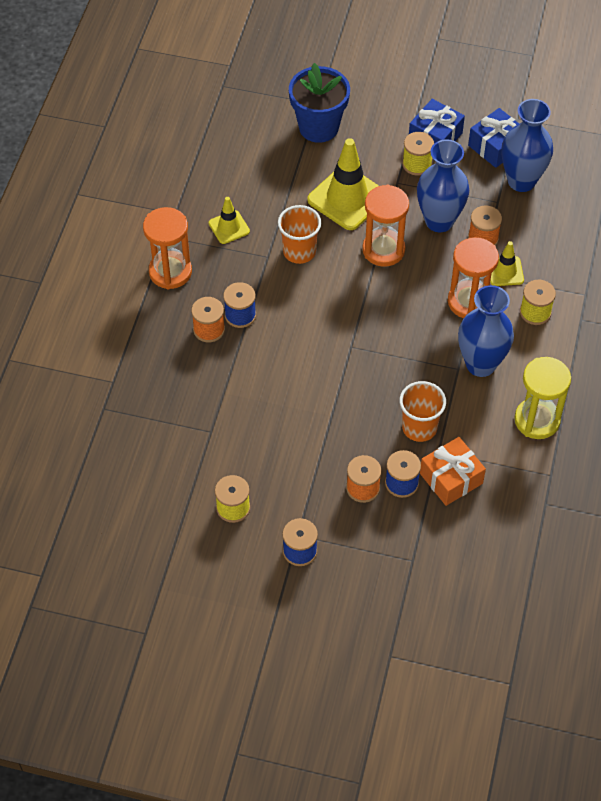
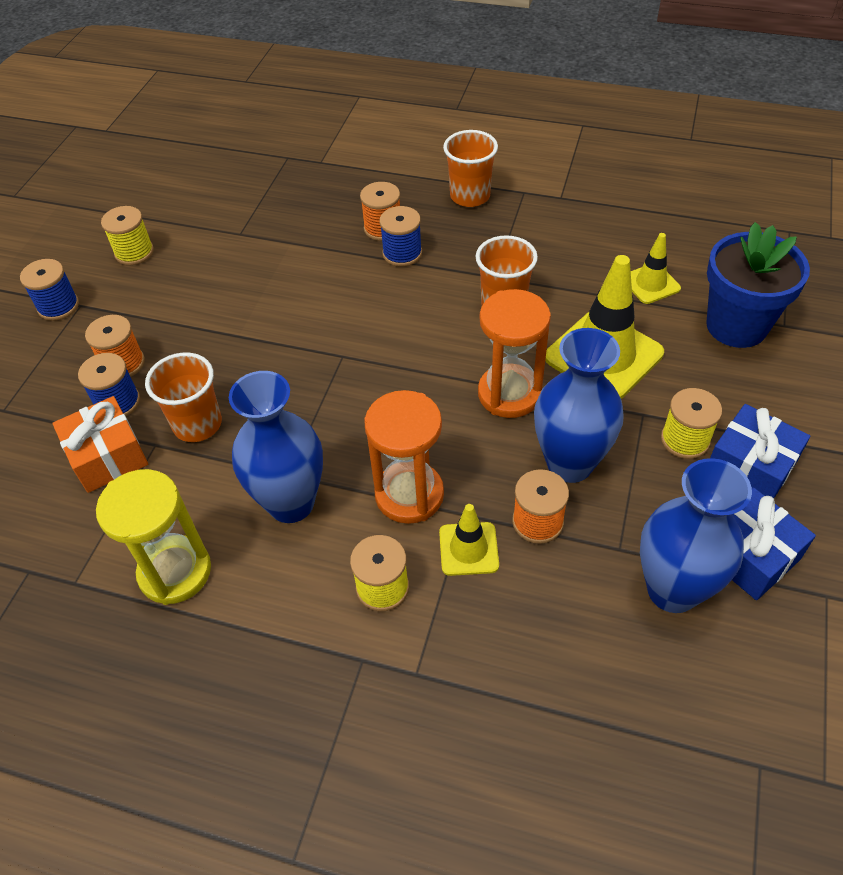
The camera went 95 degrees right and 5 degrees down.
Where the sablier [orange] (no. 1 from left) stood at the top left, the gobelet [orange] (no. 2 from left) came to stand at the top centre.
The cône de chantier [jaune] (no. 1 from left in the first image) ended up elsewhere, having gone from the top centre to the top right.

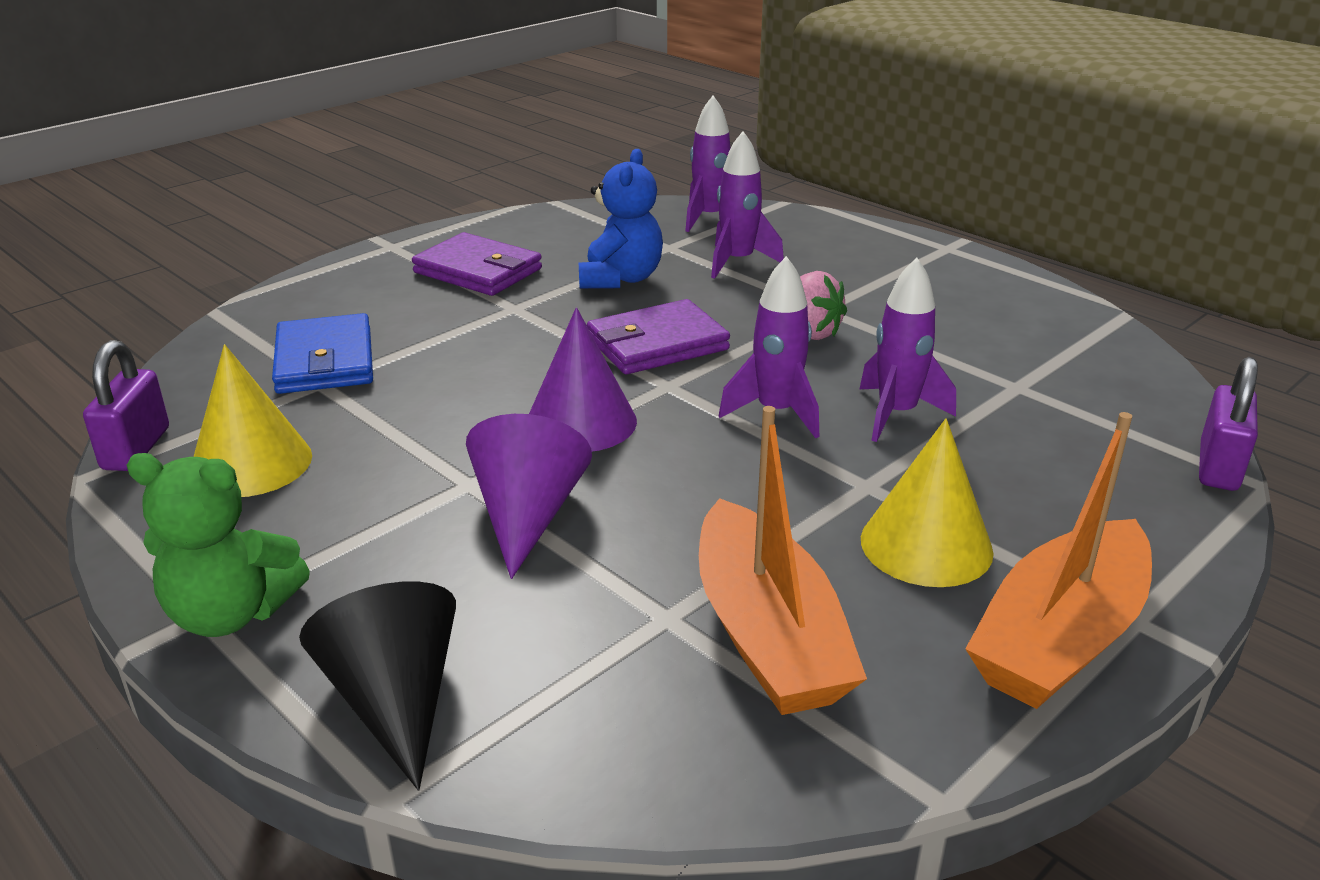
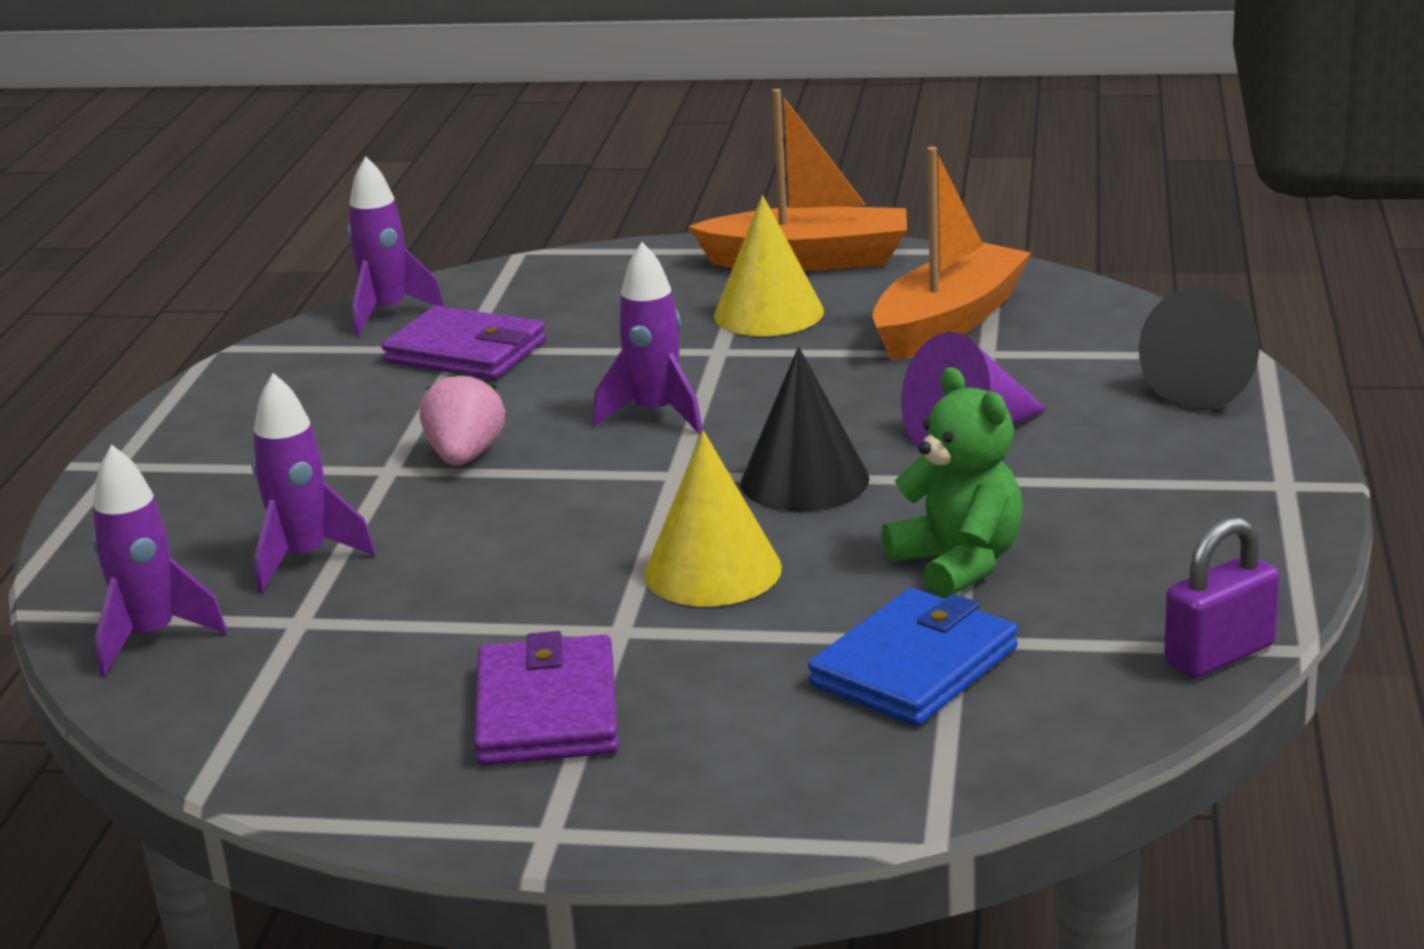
The camera went 125 degrees left and 5 degrees down.
The fusée [violet] (no. 4 from left in the first image) ended up elsewhere, having gone from the middle right to the top left.
The portefeuille [violet] (no. 2 from left in the first image) ended up elsewhere, having gone from the centre to the middle left.
The cône [jaune] (no. 1 from left) ended up elsewhere, having gone from the middle left to the centre.
What was the cône [violet] (no. 2 from left) at the centre turned into the cône [noir] (no. 1 from left) at the centre.
The ours en peluche [vert] ended up elsewhere, having gone from the middle left to the middle right.
The second view lost the ours en peluche [bleu] at the top centre.
The second view lost the cadenas [violet] (no. 2 from left) at the middle right.

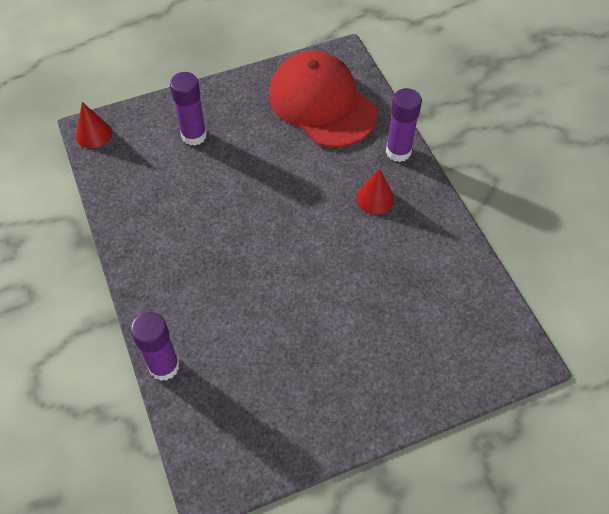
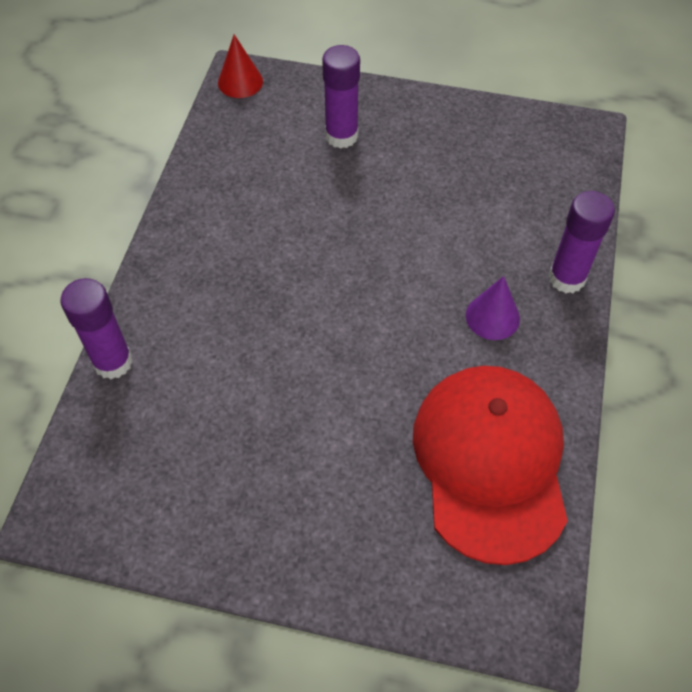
The camera went 35 degrees right and 0 degrees up.
The casquette [rouge] ended up elsewhere, having gone from the top centre to the bottom right.
What was the cône [rouge] (no. 2 from left) at the centre turned into the cône [violet] at the middle right.

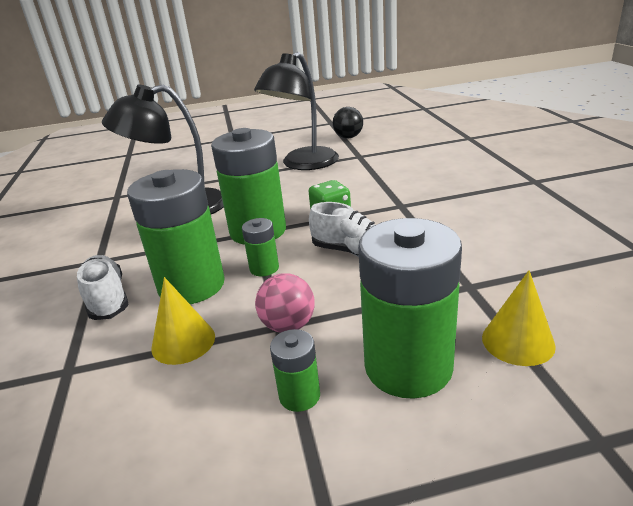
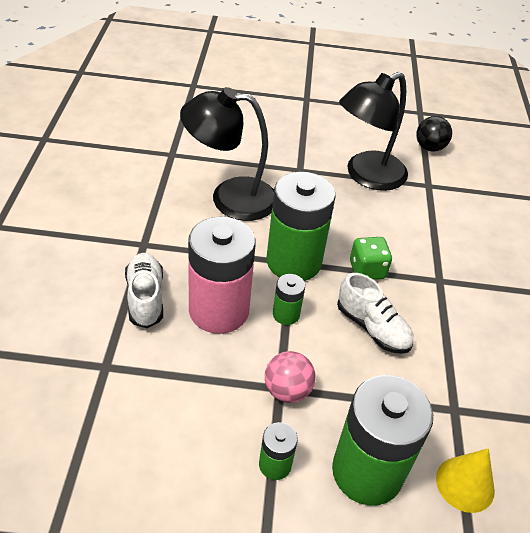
The camera went 10 degrees right and 15 degrees up.
What was the pile [vert] (no. 1 from left) at the middle left turned into the pile [rose] at the centre.
The second view lost the cône [jaune] (no. 1 from left) at the middle left.

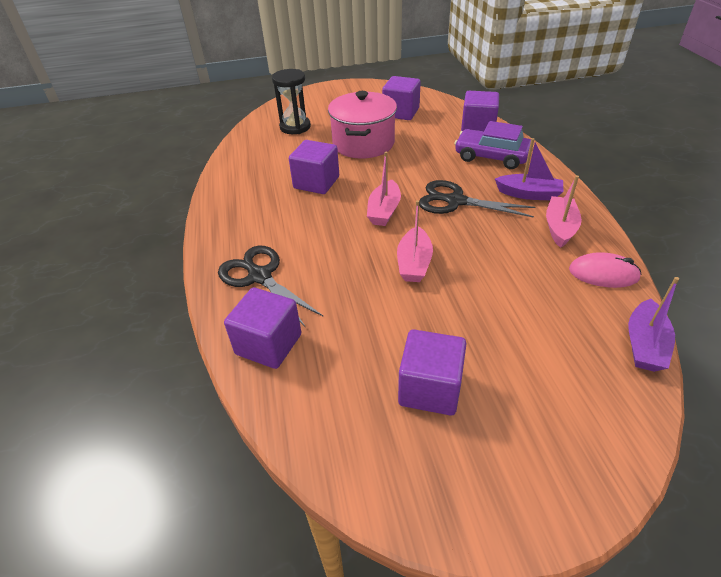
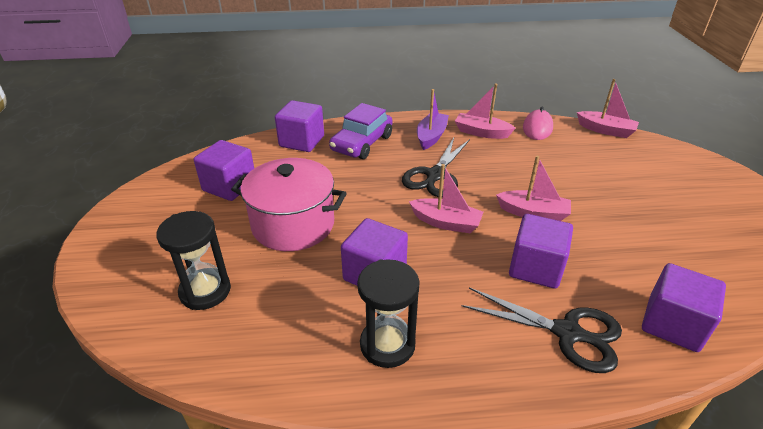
The camera went 85 degrees left and 5 degrees down.
The second view gained the sablier [noir] (no. 2 from left) at the bottom centre.
The ciseaux [noir] (no. 1 from left in the first image) at the centre ended up facing another way, 120 degrees counterclockwise from before.
The cube [violet] (no. 4 from left) ended up elsewhere, having gone from the centre to the middle right.
What was the bateau [violet] (no. 2 from left) at the middle right turned into the bateau [rose] (no. 4 from left) at the top right.

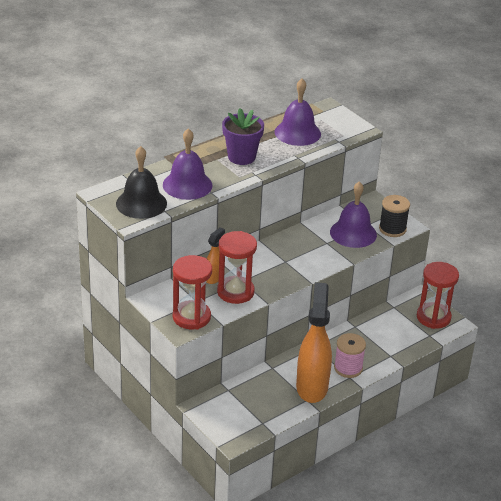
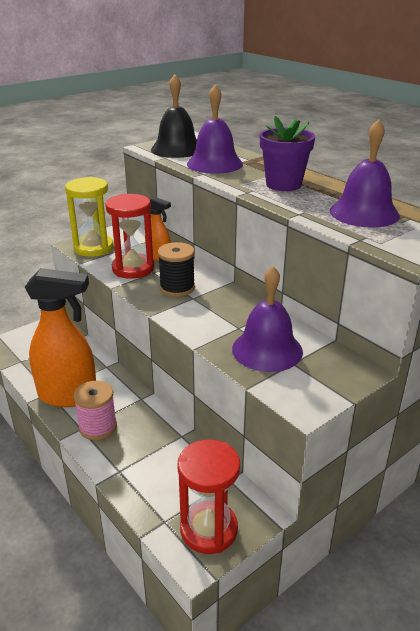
The camera went 90 degrees right and 5 degrees down.
What was the sablier [rouge] (no. 1 from left) at the centre turned into the sablier [jaune] at the middle left.
The bobine [noir] ended up elsewhere, having gone from the middle right to the centre.

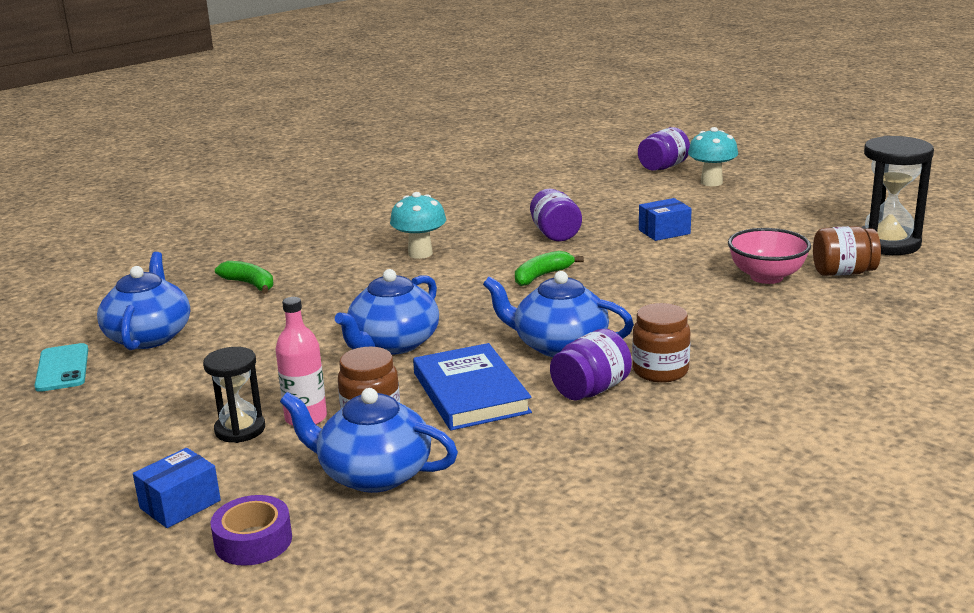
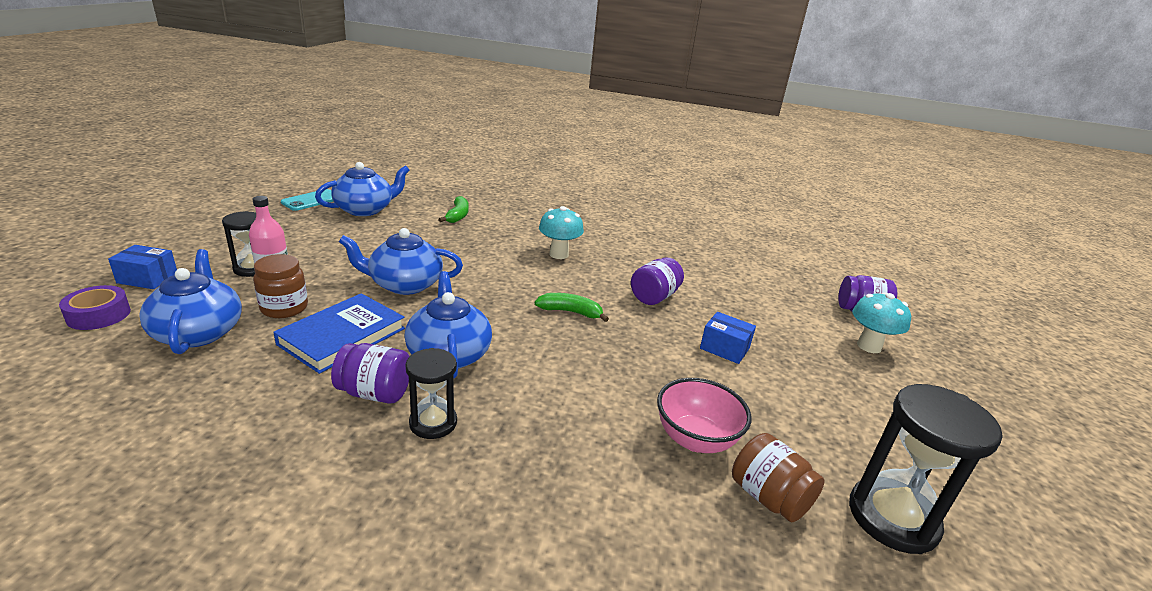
The camera went 50 degrees right and 5 degrees up.
Where the bocal [marron] (no. 2 from left) stood at the middle right, the sablier [noir] (no. 2 from left) came to stand at the centre.

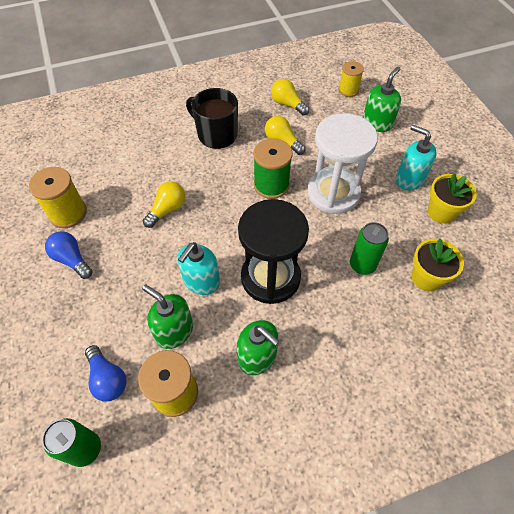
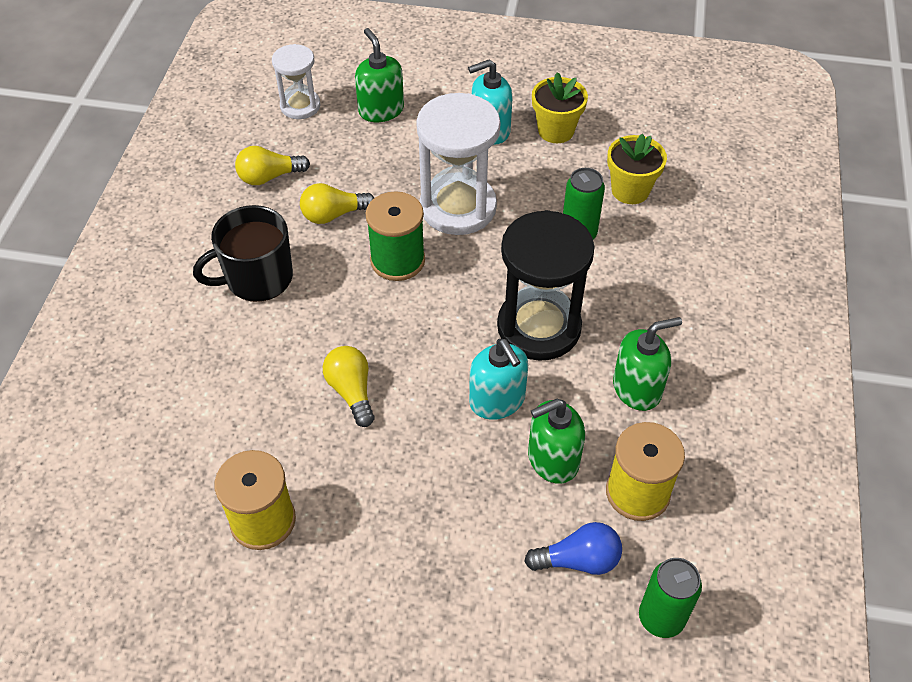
The camera went 60 degrees left and 5 degrees down.
Where the bobine [jaune] (no. 3 from left) stood at the top right, the sablier [blanc] (no. 1 from left) came to stand at the top left.
The second view lost the ampoule [bleu] (no. 1 from left) at the middle left.

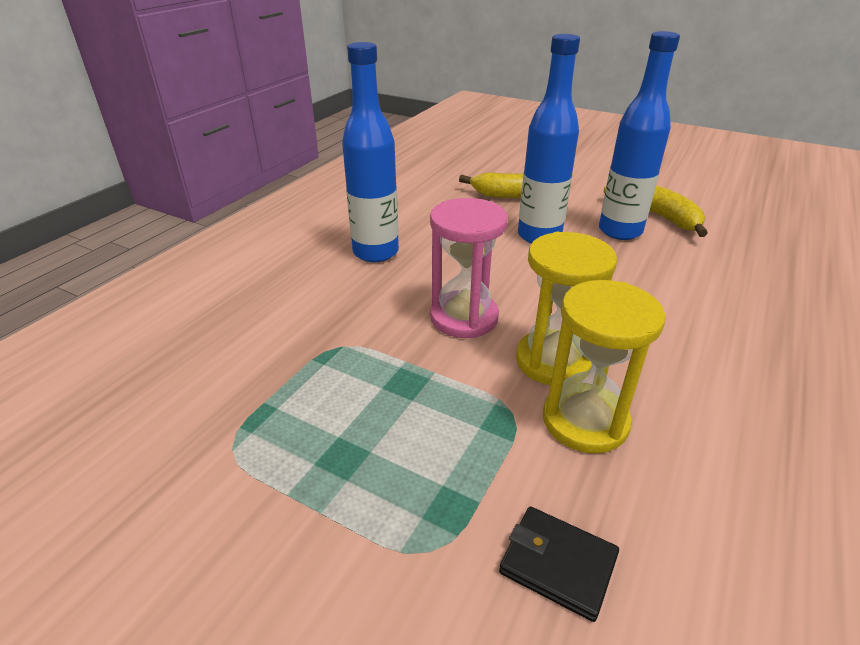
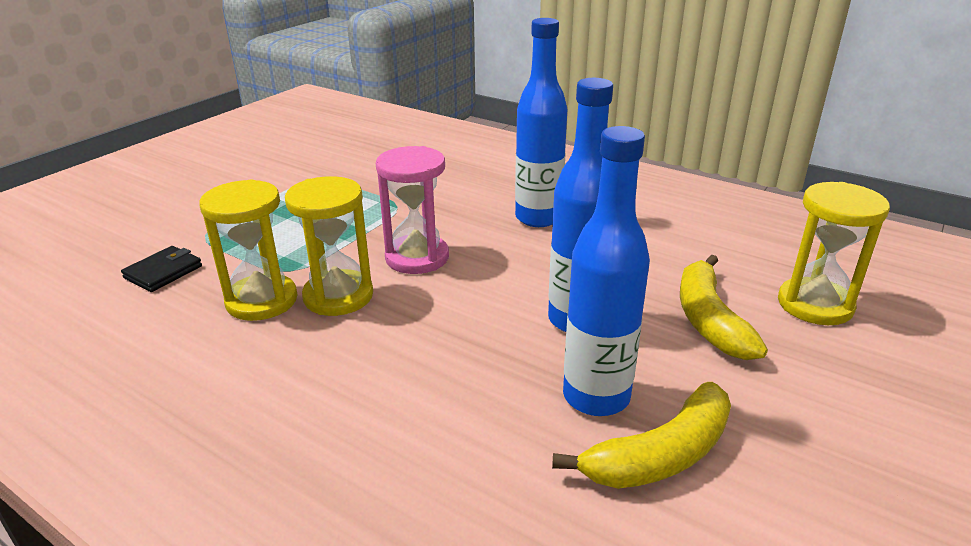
The camera went 95 degrees right and 5 degrees down.
The second view gained the sablier [jaune] (no. 3 from left) at the middle right.

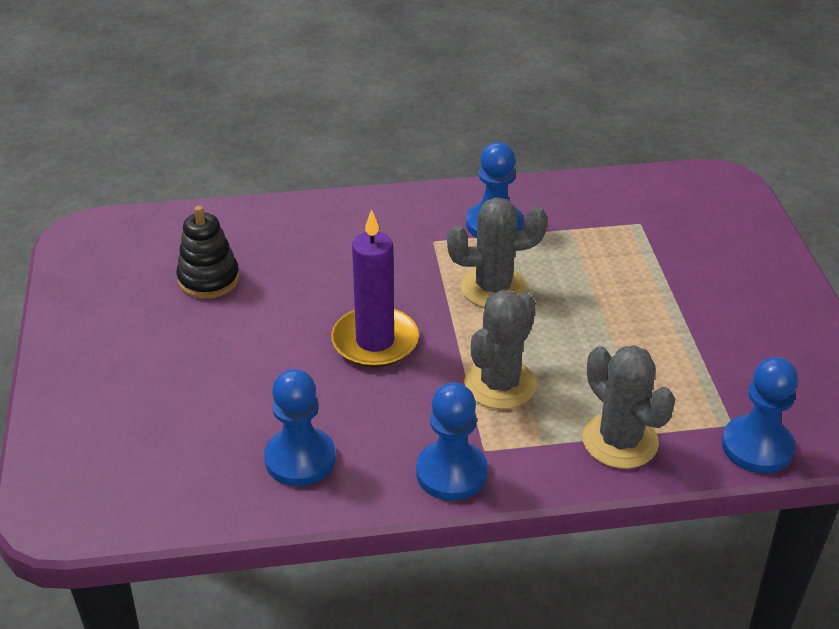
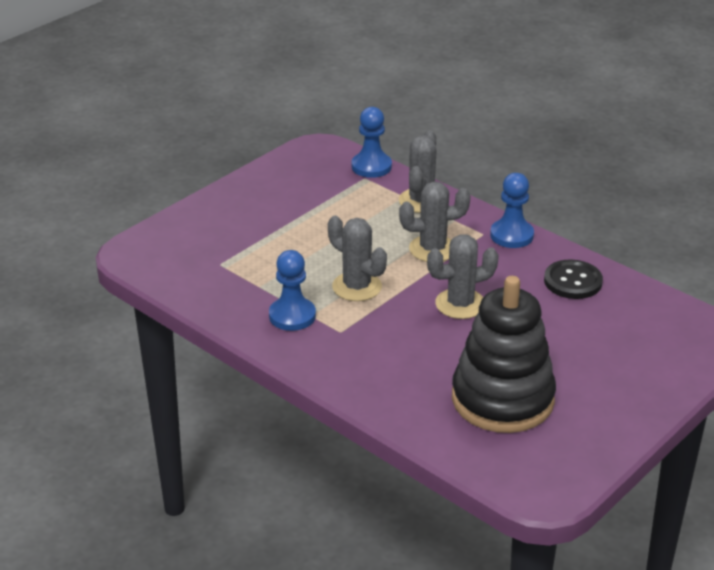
The camera went 130 degrees left and 5 degrees down.
Where the bougie [violet] stood at the centre, the cactus [gris] (no. 4 from left) came to stand at the centre.
The size of the jouet à empiler [noir] at the middle left changed by a factor of 1.99.
Where the pion [bleu] (no. 1 from left) stood at the bottom centre, the bouton [noir] came to stand at the middle right.

